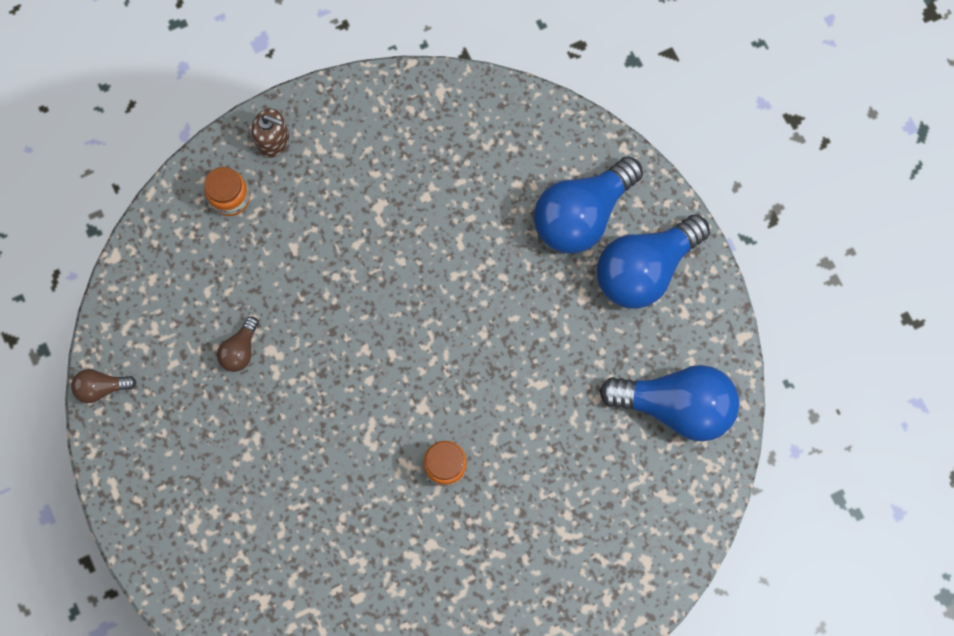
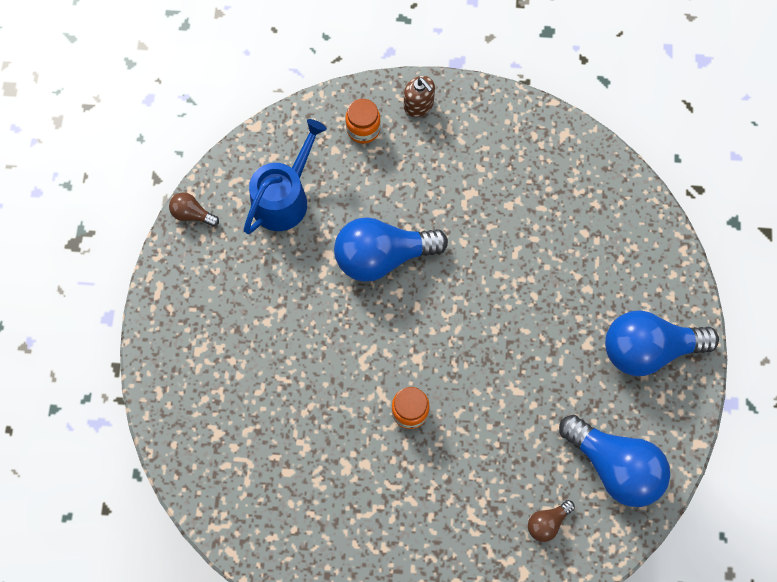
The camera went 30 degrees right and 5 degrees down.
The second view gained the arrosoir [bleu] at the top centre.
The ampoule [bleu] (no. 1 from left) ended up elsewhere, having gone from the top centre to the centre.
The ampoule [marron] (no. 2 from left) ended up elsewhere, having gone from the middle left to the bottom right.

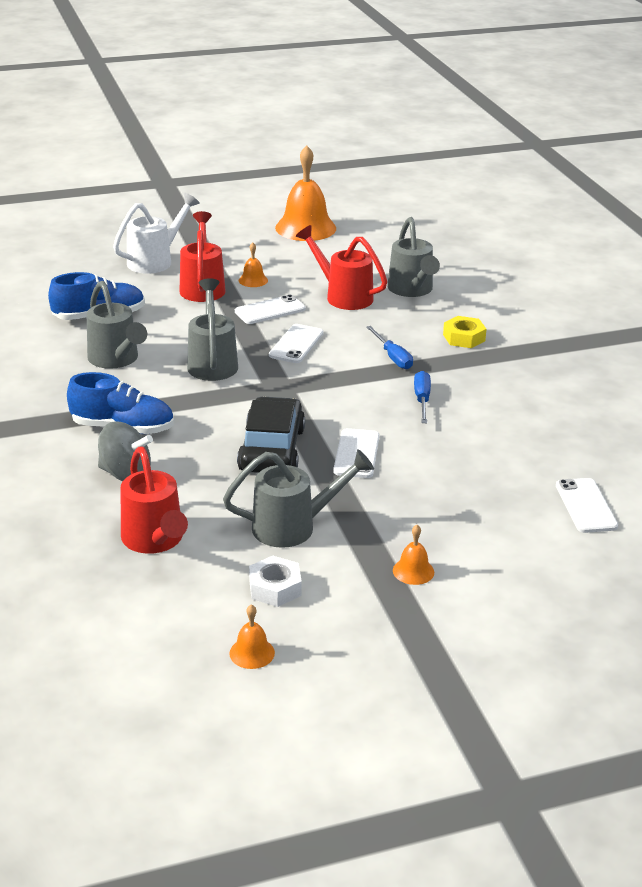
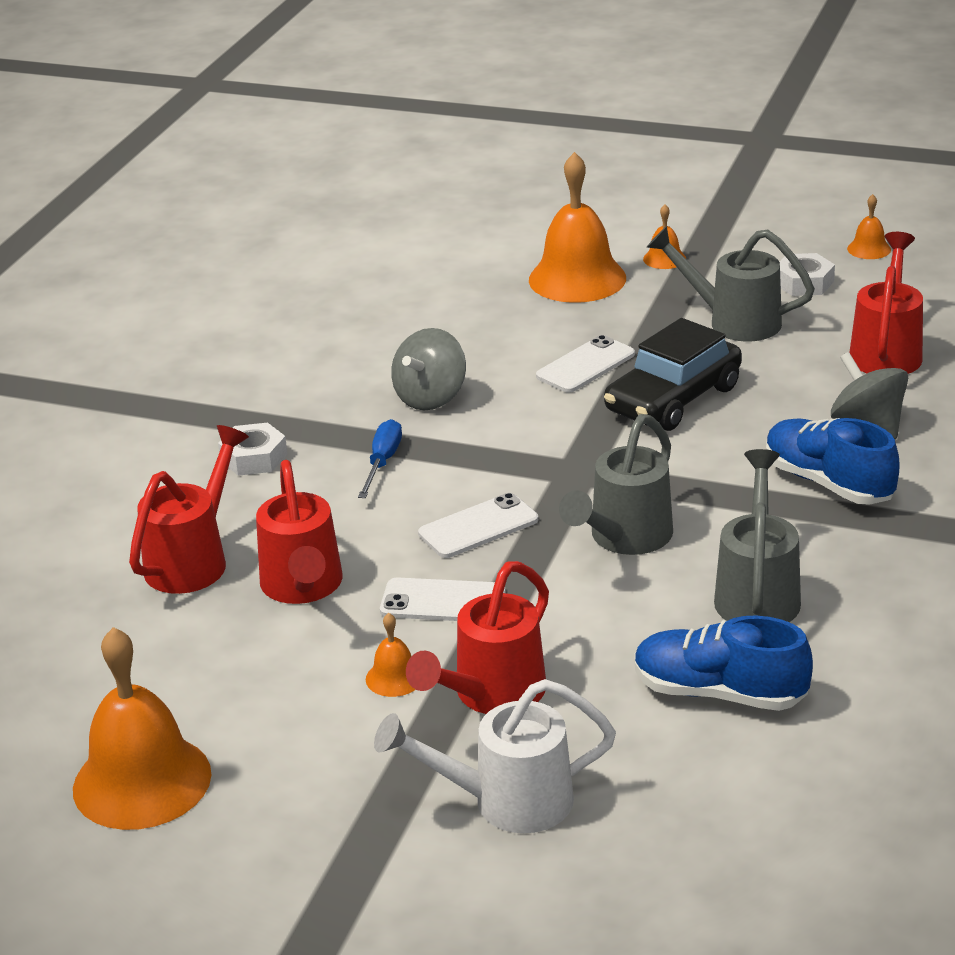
The camera went 140 degrees left and 0 degrees up.
What was the arrosoir [gris] (no. 4 from left) at the top centre turned into the arrosoir [rouge] (no. 1 from left) at the middle left.
What was the écrou [jaune] at the middle right turned into the écrou [blanc] (no. 1 from left) at the middle left.
Where the tournevis [bleu] (no. 2 from left) stood at the centre, the toupie [gris] (no. 1 from left) came to stand at the centre.
The second view gained the cloche [orange] (no. 3 from left) at the top centre.
The second view lost the téléphone [blanc] (no. 4 from left) at the middle right.

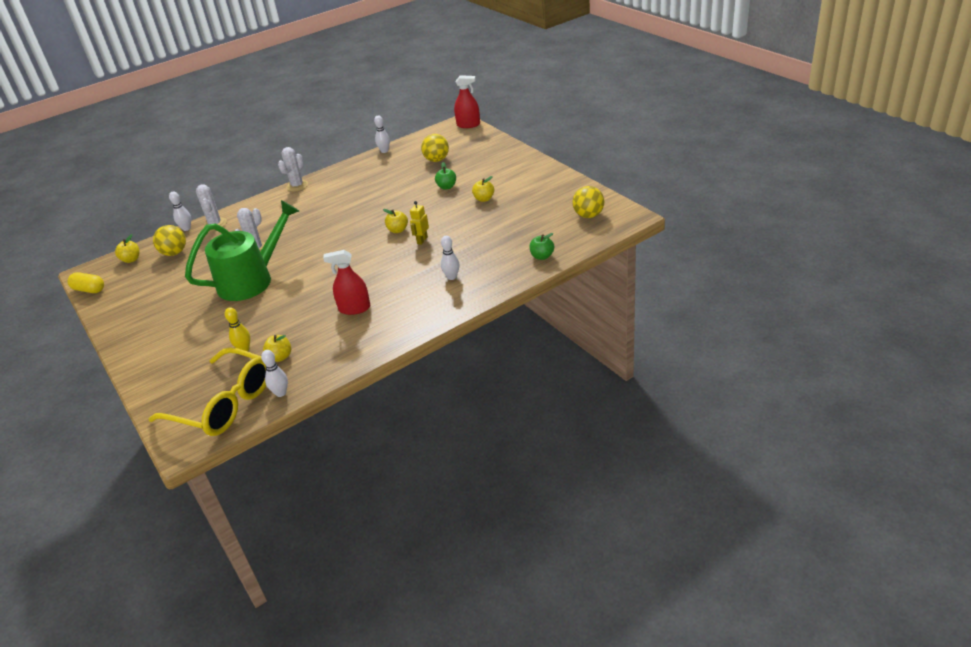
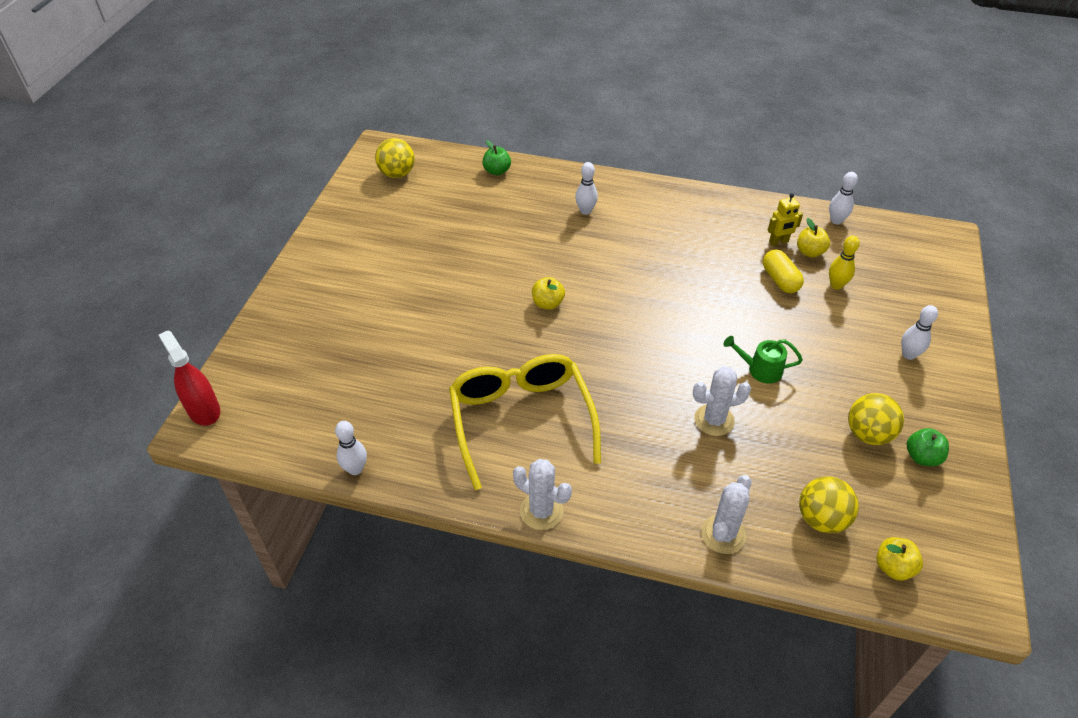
The camera went 135 degrees left and 10 degrees up.
The lunettes [jaune] ended up elsewhere, having gone from the middle left to the centre.
The cactus [blanc] (no. 3 from left in the first image) at the top left ended up facing another way, 45 degrees clockwise from before.
The size of the arrosoir [vert] at the middle left changed by a factor of 0.42.
The gélule [jaune] ended up elsewhere, having gone from the middle left to the middle right.
The robot [jaune] ended up elsewhere, having gone from the centre to the top right.
The balle [jaune] (no. 2 from left in the first image) ended up elsewhere, having gone from the top centre to the middle right.
The quille [blanc] (no. 1 from left in the first image) ended up elsewhere, having gone from the top left to the middle right.
The pomme [vert] (no. 1 from left in the first image) ended up elsewhere, having gone from the top centre to the middle right.
The second view lost the vaporisateur [rouge] (no. 1 from left) at the centre.
The second view lost the pomme [jaune] (no. 4 from left) at the top centre.

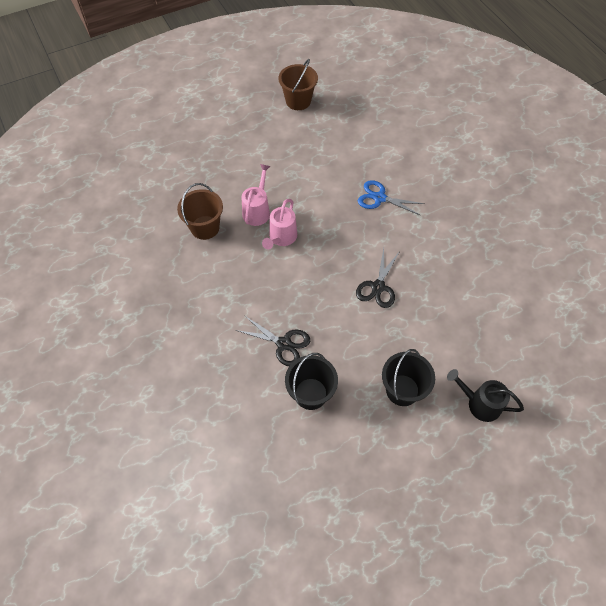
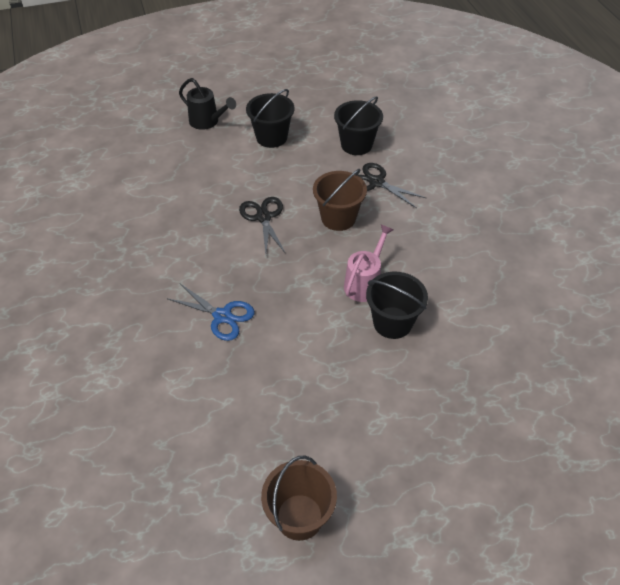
The camera went 170 degrees left and 10 degrees down.
The ciseaux [noir] (no. 2 from left in the first image) at the centre ended up facing another way, 45 degrees counterclockwise from before.
The seau [marron] (no. 1 from left in the first image) ended up elsewhere, having gone from the middle left to the centre.
Where the arrosoir [rose] (no. 1 from left) stood at the top centre, the seau [noir] (no. 3 from left) came to stand at the centre.

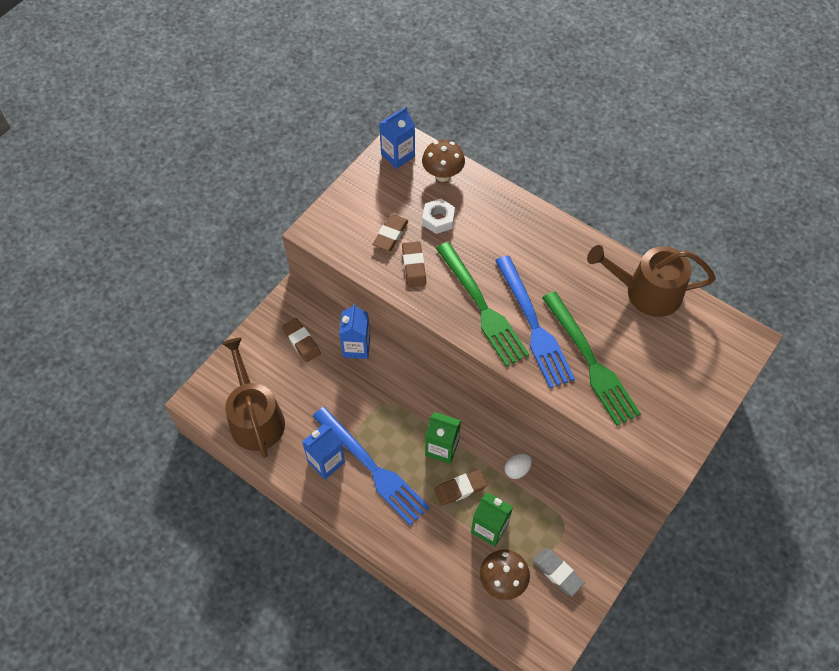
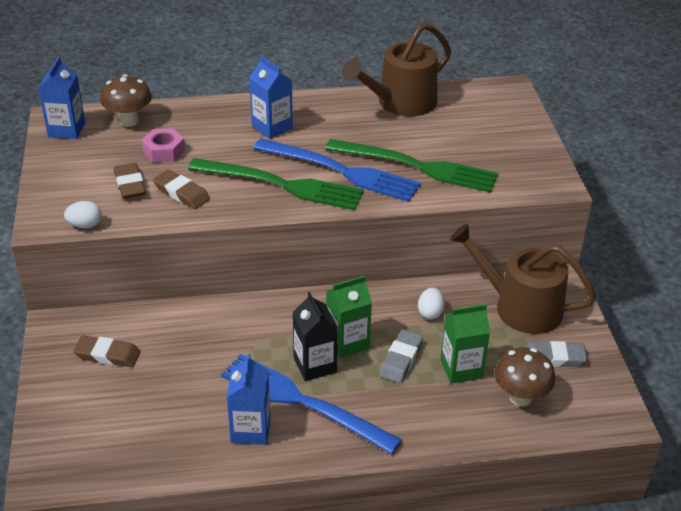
The camera went 45 degrees left and 20 degrees down.
The second view gained the œuf [blanc] (no. 1 from left) at the middle left.
What was the écrou [blanc] at the top centre turned into the écrou [rose] at the top left.
The fourchette [bleu] (no. 1 from left) at the bottom centre ended up facing another way, 150 degrees counterclockwise from before.
The brique de lait [bleu] (no. 2 from left in the first image) ended up elsewhere, having gone from the centre to the top centre.
The second view gained the brique de lait [noir] at the centre.
What was the gomme [marron] (no. 4 from left) at the bottom centre turned into the gomme [gris] (no. 1 from left) at the bottom centre.
The arrosoir [marron] (no. 1 from left in the first image) ended up elsewhere, having gone from the middle left to the middle right.

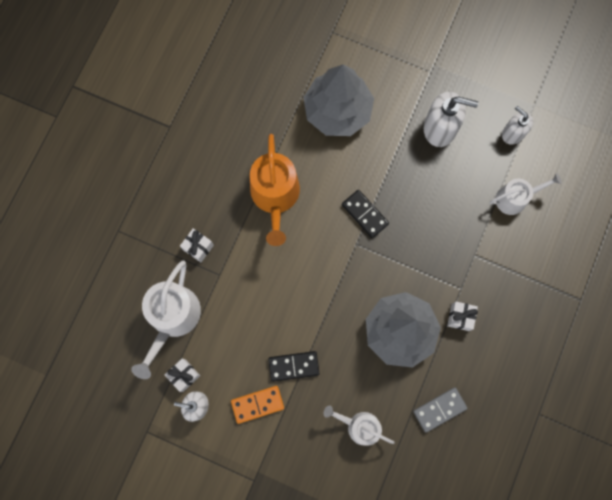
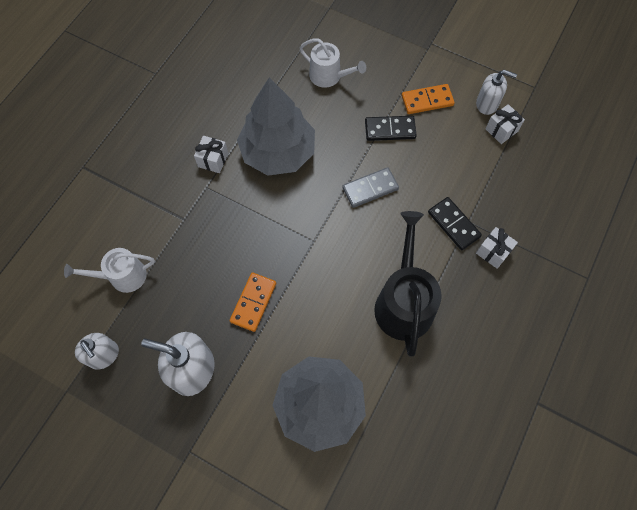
The camera went 175 degrees left and 10 degrees down.
The second view gained the domino [orange] (no. 1 from left) at the centre.
The domino [gris] ended up elsewhere, having gone from the bottom right to the centre.
What was the arrosoir [orange] at the centre turned into the arrosoir [noir] at the centre.
The domino [noir] (no. 2 from left) ended up elsewhere, having gone from the centre to the middle right.
The second view lost the arrosoir [blanc] (no. 1 from left) at the middle left.

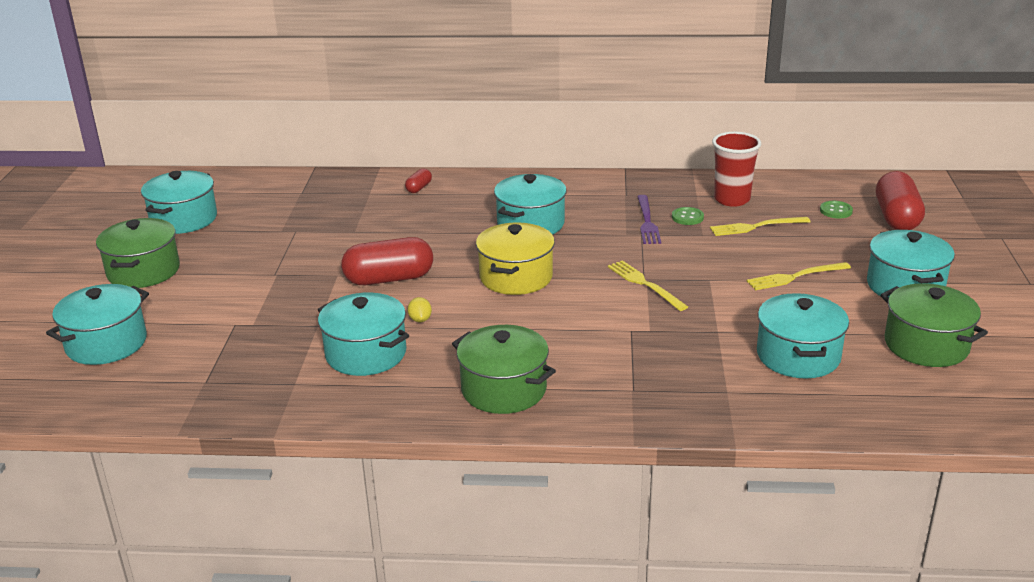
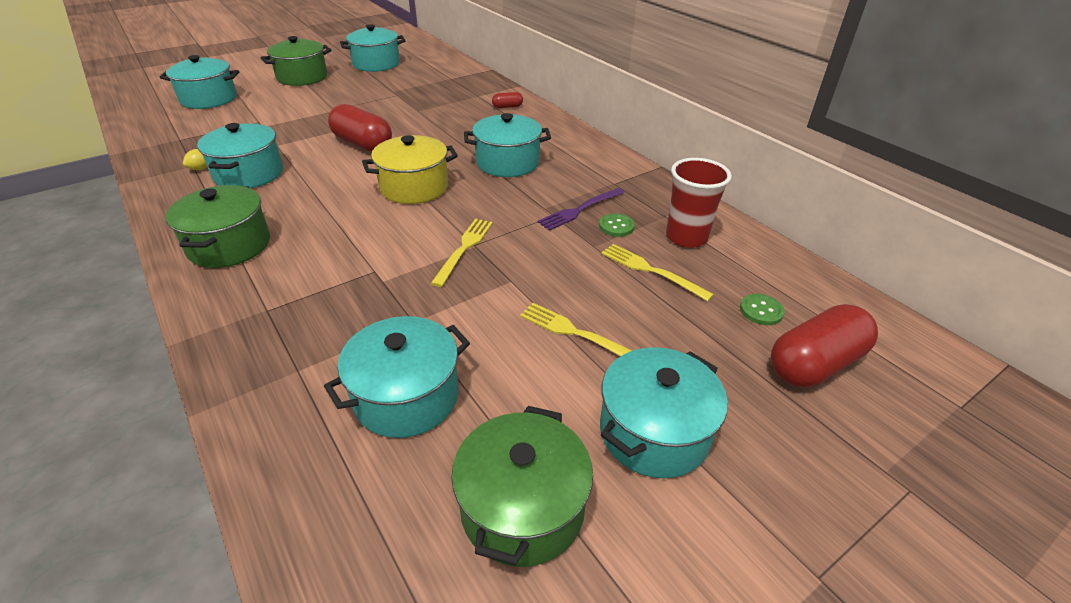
The camera went 50 degrees right and 10 degrees up.
The citron [jaune] ended up elsewhere, having gone from the centre to the top left.

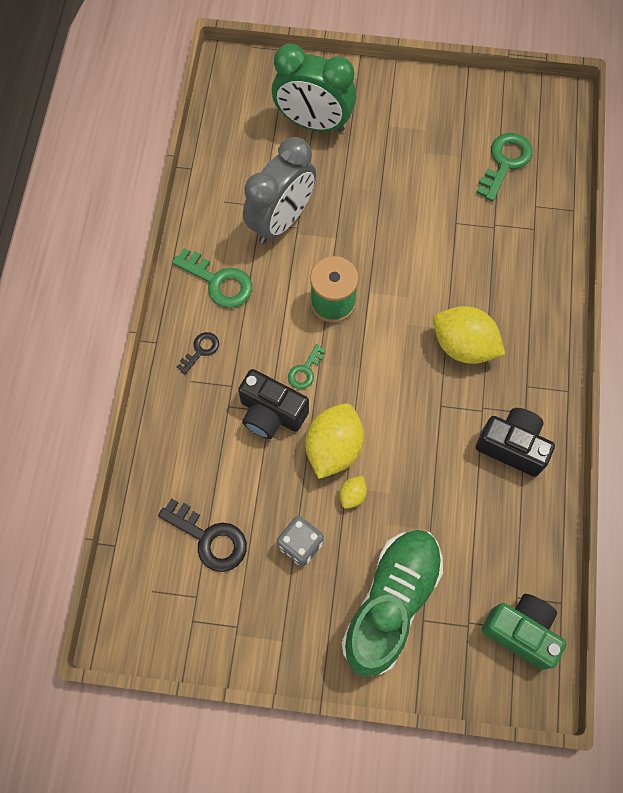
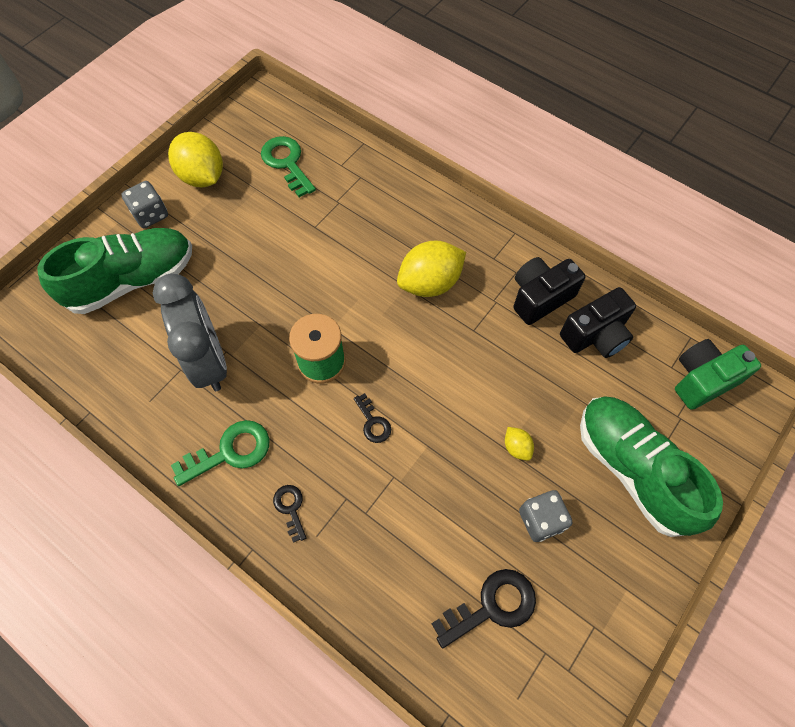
The camera went 60 degrees left and 5 degrees down.
Where the réveil [vert] stood at the top centre, the chaussure [vert] (no. 1 from left) came to stand at the middle left.
The second view gained the dé [gris] (no. 1 from left) at the top left.
The citron [jaune] (no. 1 from left) ended up elsewhere, having gone from the centre to the top left.
What was the clé [vert] (no. 2 from left) at the centre turned into the clé [noir] (no. 2 from left) at the centre.
The appareil photo [noir] (no. 1 from left in the first image) ended up elsewhere, having gone from the centre to the middle right.

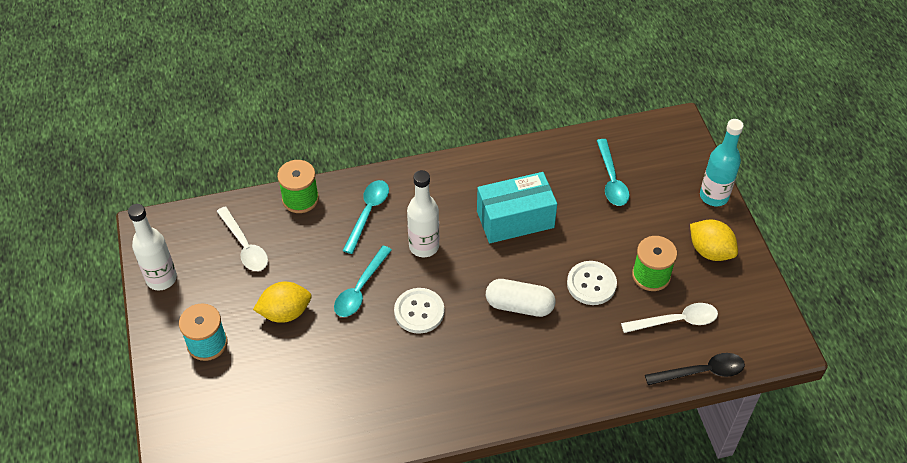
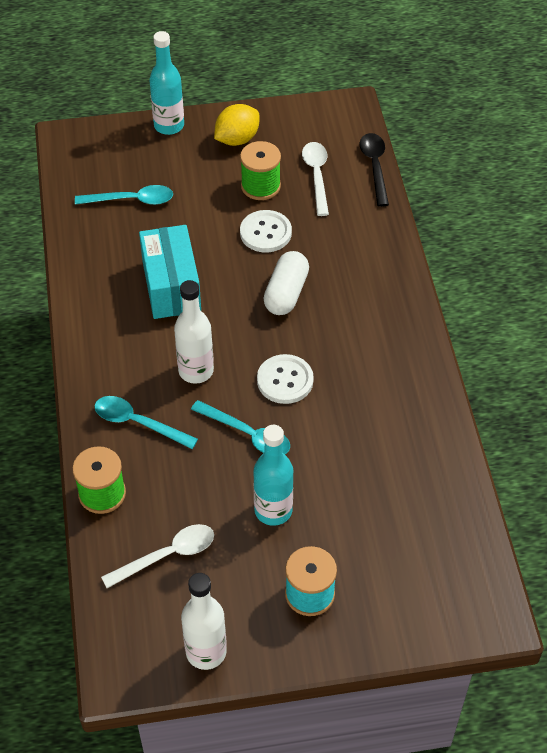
The camera went 85 degrees left and 0 degrees up.
Where the citron [jaune] (no. 1 from left) stood at the middle left, the bouteille [turquoise] (no. 2 from left) came to stand at the centre.

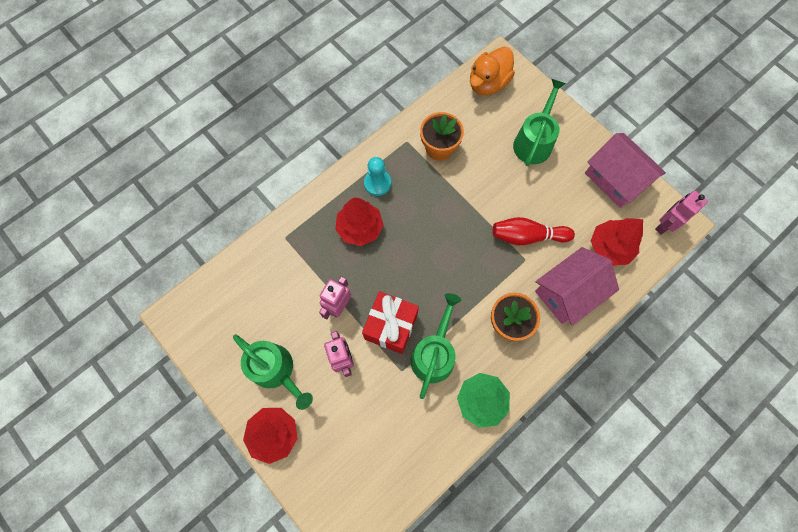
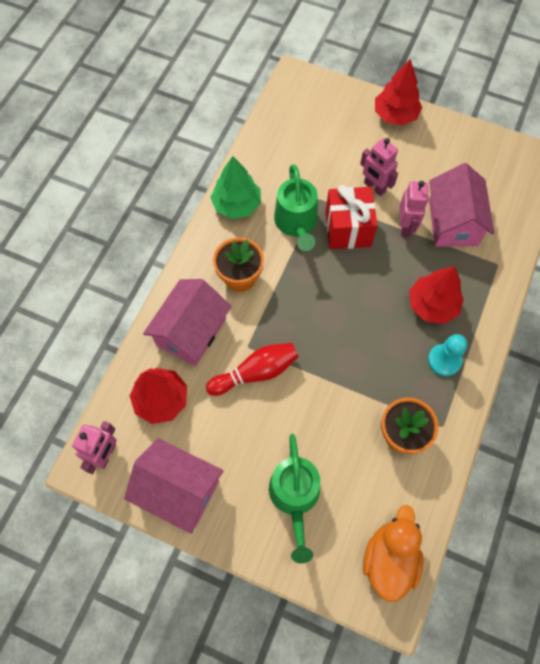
The camera went 155 degrees right and 5 degrees down.
The second view gained the maison [rose] (no. 3 from left) at the top right.
The second view lost the arrosoir [vert] (no. 1 from left) at the bottom centre.

